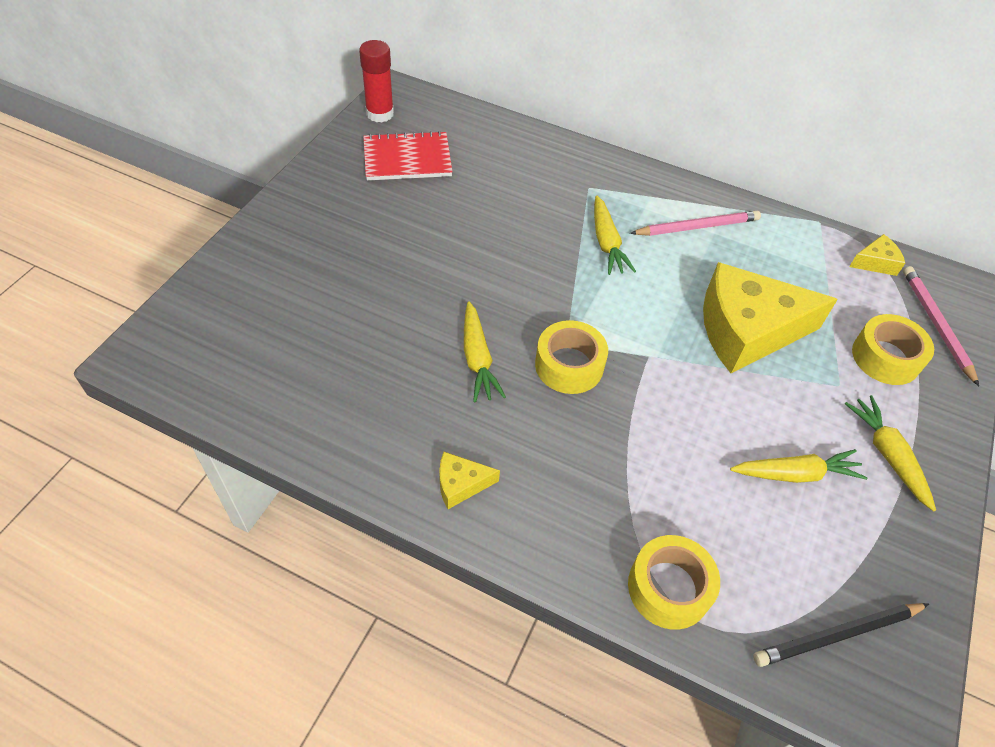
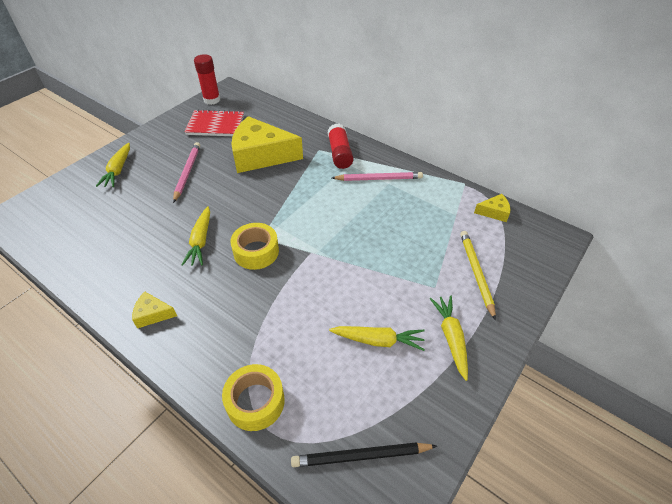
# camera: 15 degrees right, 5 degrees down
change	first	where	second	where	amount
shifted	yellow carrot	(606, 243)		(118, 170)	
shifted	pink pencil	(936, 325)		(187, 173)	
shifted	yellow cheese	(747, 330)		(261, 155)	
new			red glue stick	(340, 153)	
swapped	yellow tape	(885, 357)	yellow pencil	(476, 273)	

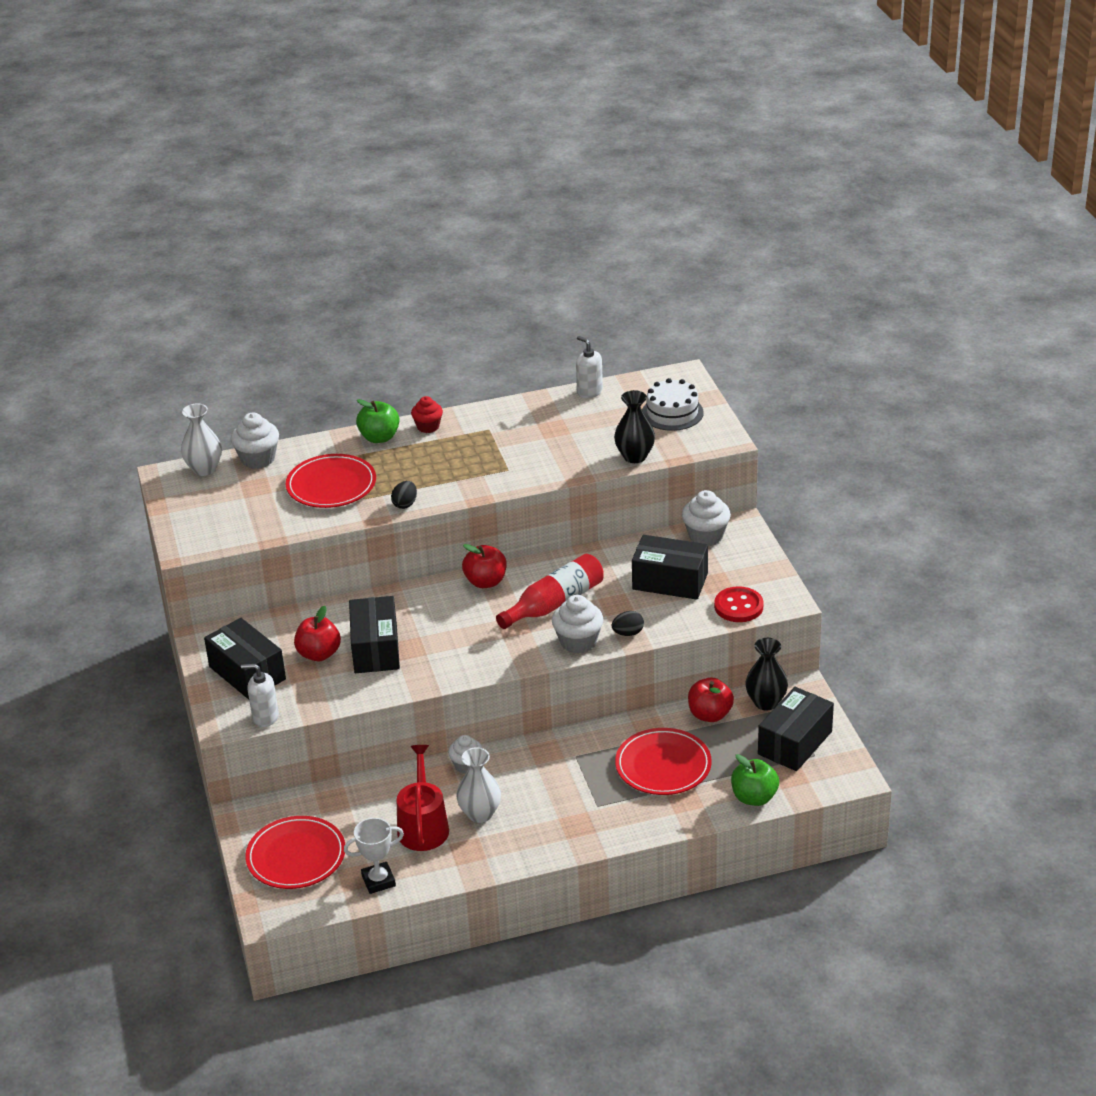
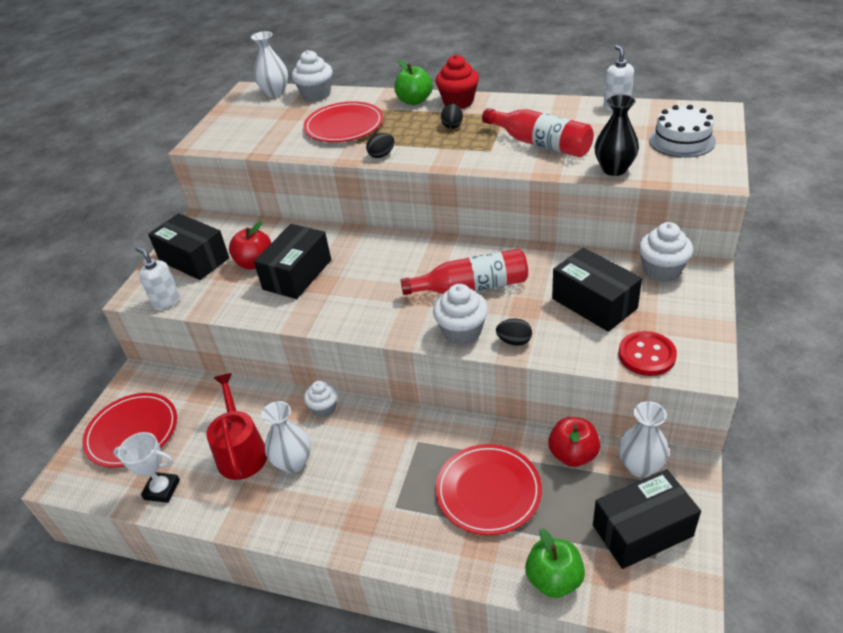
# camera: 35 degrees right, 5 degrees up
change	first	where	second	where	amount
rotated	black box	(247, 673)		(194, 259)	45 degrees counterclockwise
rotated	red watering can	(423, 826)		(241, 452)	45 degrees counterclockwise
scaled	red cupcake	(428, 427)		(458, 102)	x1.50
new			black egg	(452, 126)	
new			red bottle	(540, 144)	
repainted	black vase	(766, 702)	white vase	(640, 466)	
gone	red apple	(485, 582)			

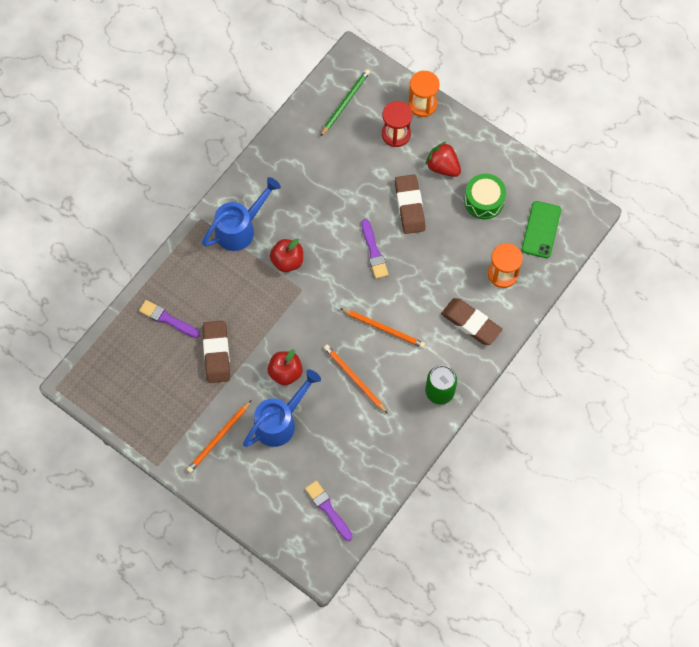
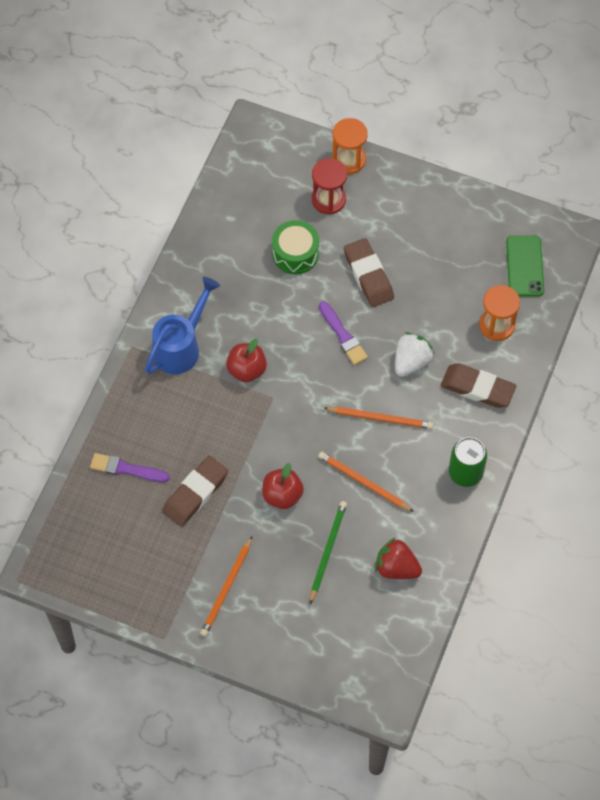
# camera: 15 degrees left, 5 degrees down
change	first	where	second	where	amount
rotated	brown eraser	(216, 353)		(195, 493)	60 degrees clockwise
shifted	green drum	(484, 201)		(295, 253)	
shifted	green pencil	(345, 102)		(328, 551)	
shifted	red strawberry	(443, 167)		(396, 567)	
new			white strawberry	(411, 362)	
gone	blue watering can	(280, 422)			
gone	purple brush	(328, 509)			

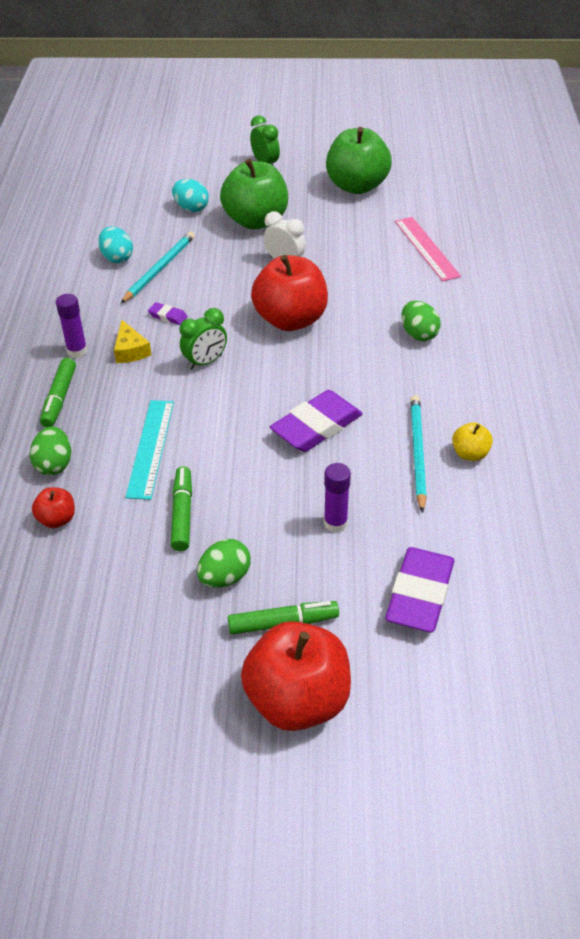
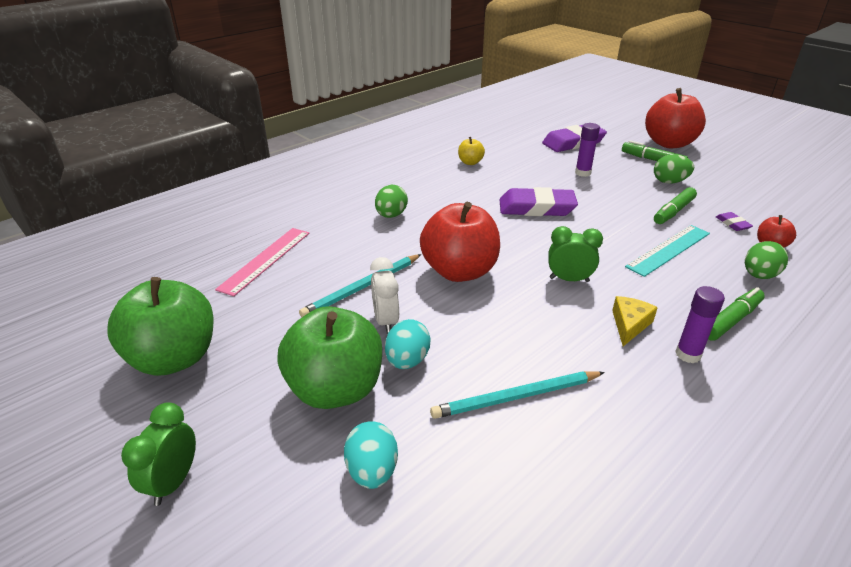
# camera: 135 degrees left, 10 degrees down
change	first	where	second	where	amount
shifted	turquoise pencil	(417, 452)		(362, 287)	
shifted	turquoise egg	(117, 258)		(407, 360)	
shifted	purple eraser	(168, 316)		(732, 224)	

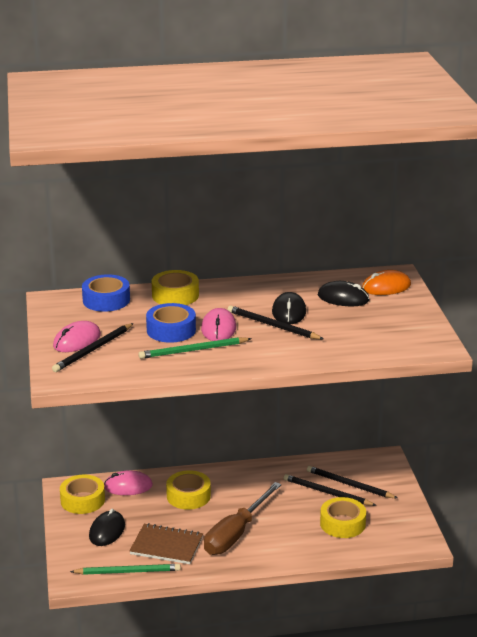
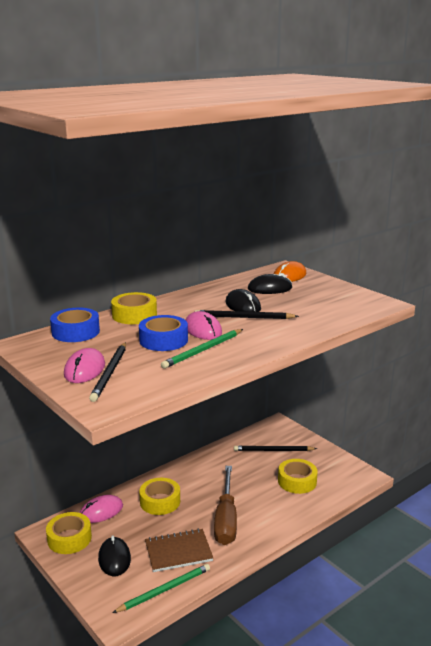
# camera: 30 degrees left, 5 degrees down
change	first	where	second	where	amount
gone	black pencil	(327, 492)			

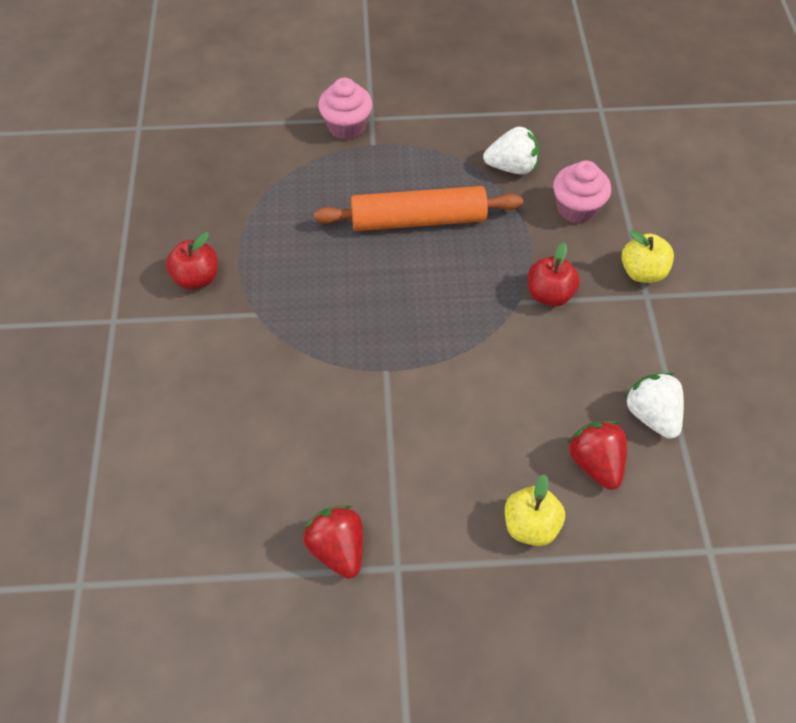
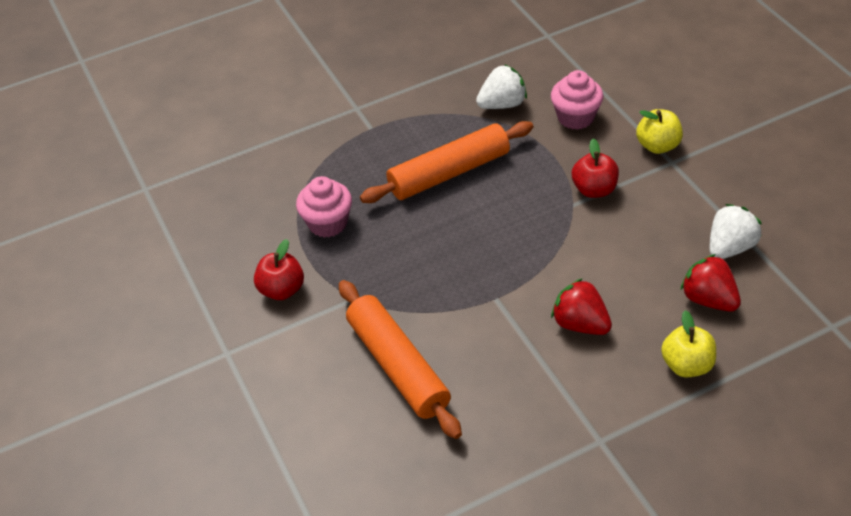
# camera: 20 degrees left, 10 degrees down
change	first	where	second	where	amount
shifted	pink cupcake	(346, 126)		(327, 223)	
new			orange rolling pin	(398, 366)	
shifted	red strawberry	(338, 548)		(580, 324)	
rotated	white strawberry	(651, 415)		(730, 247)	90 degrees clockwise

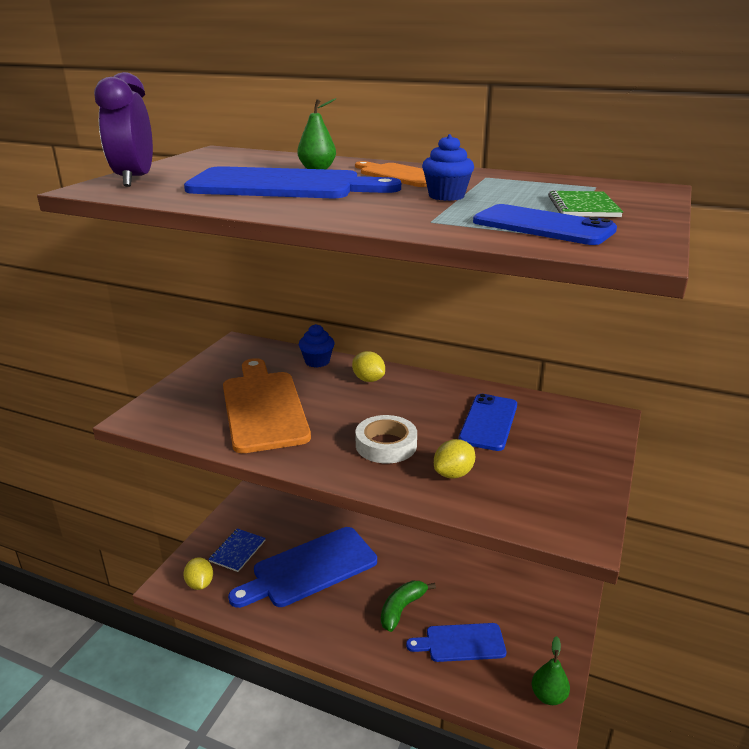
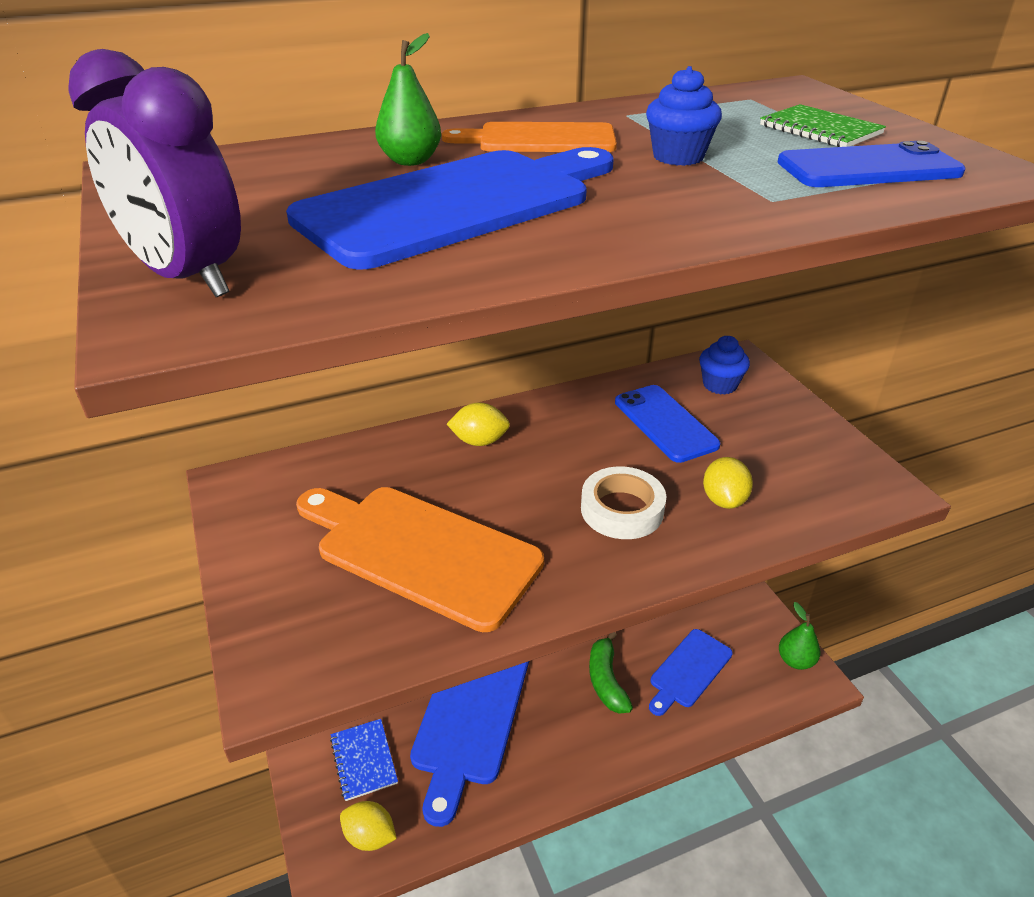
# camera: 45 degrees left, 10 degrees up
change	first	where	second	where	amount
shifted	blue cupcake	(317, 362)		(720, 385)	

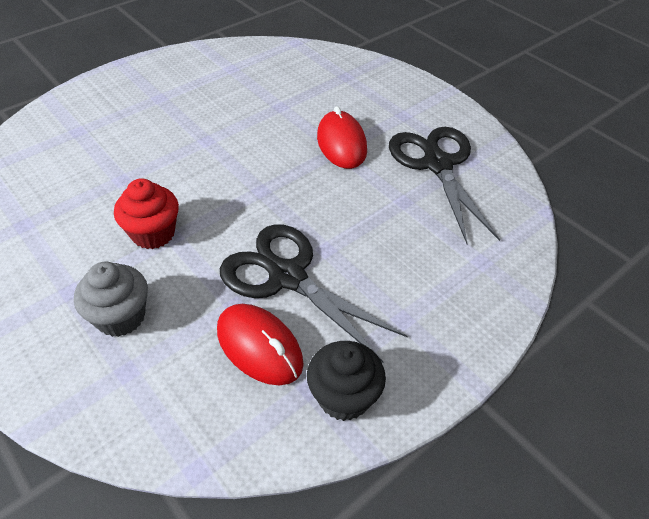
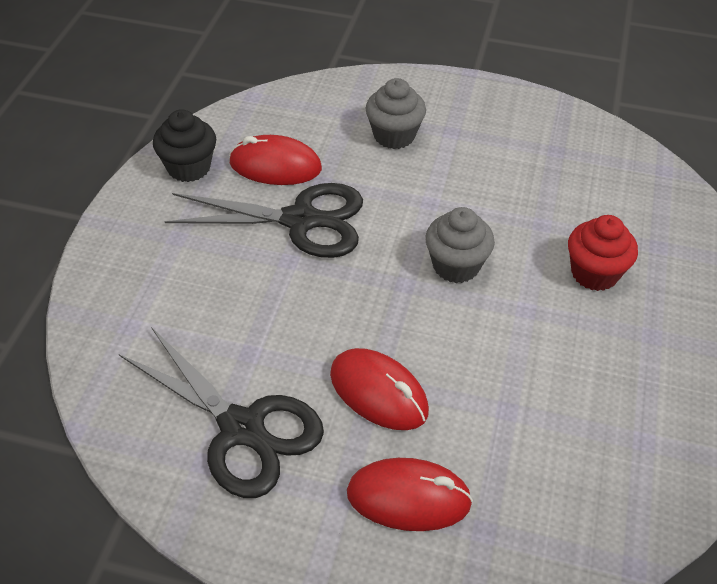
# camera: 145 degrees right, 0 degrees up
change	first	where	second	where	amount
new			red mouse	(408, 498)	
new			grey cupcake	(456, 266)	
shifted	red cupcake	(153, 233)		(594, 273)	

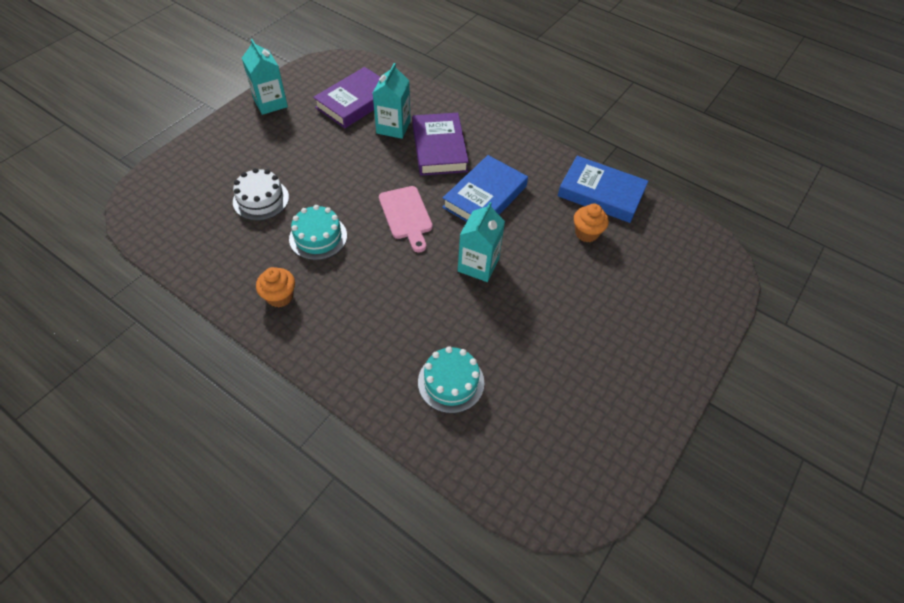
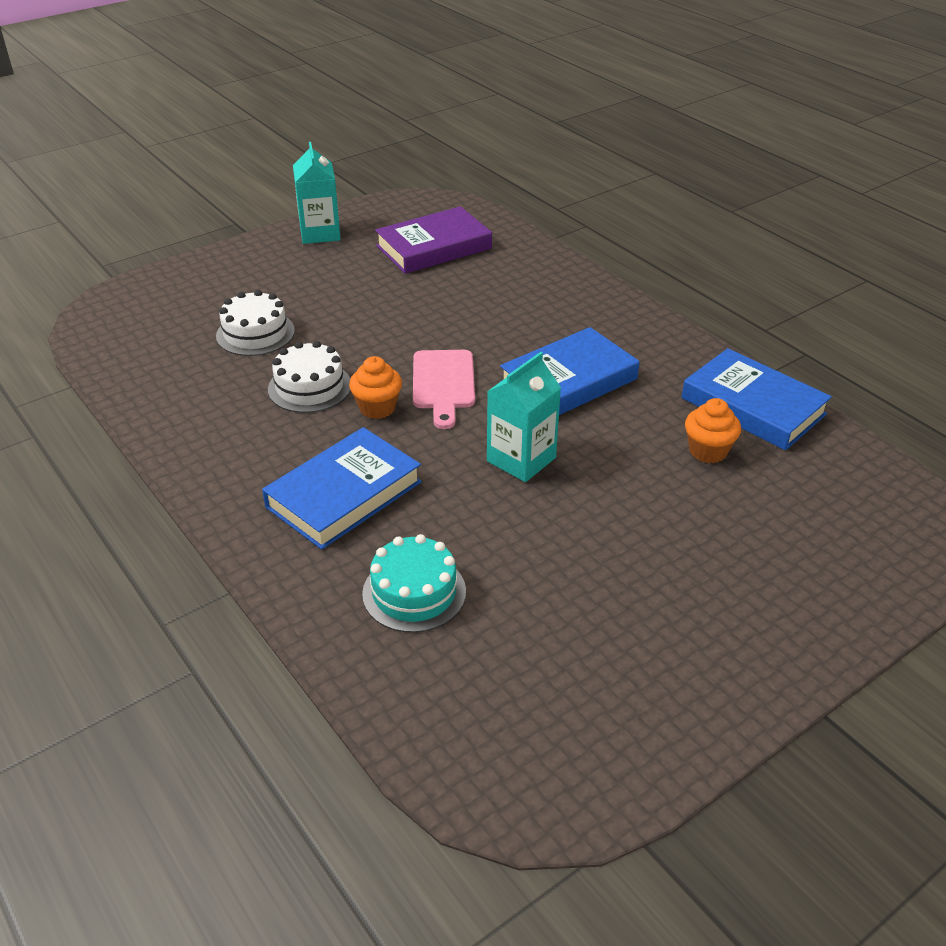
# camera: 20 degrees right, 15 degrees down
change	first	where	second	where	amount
new			blue book	(344, 494)	
repainted	turquoise cake	(318, 237)	white cake	(309, 387)	
shifted	orange cupcake	(280, 297)		(377, 408)	
gone	turquoise carton	(393, 127)			
gone	purple book	(439, 148)			

